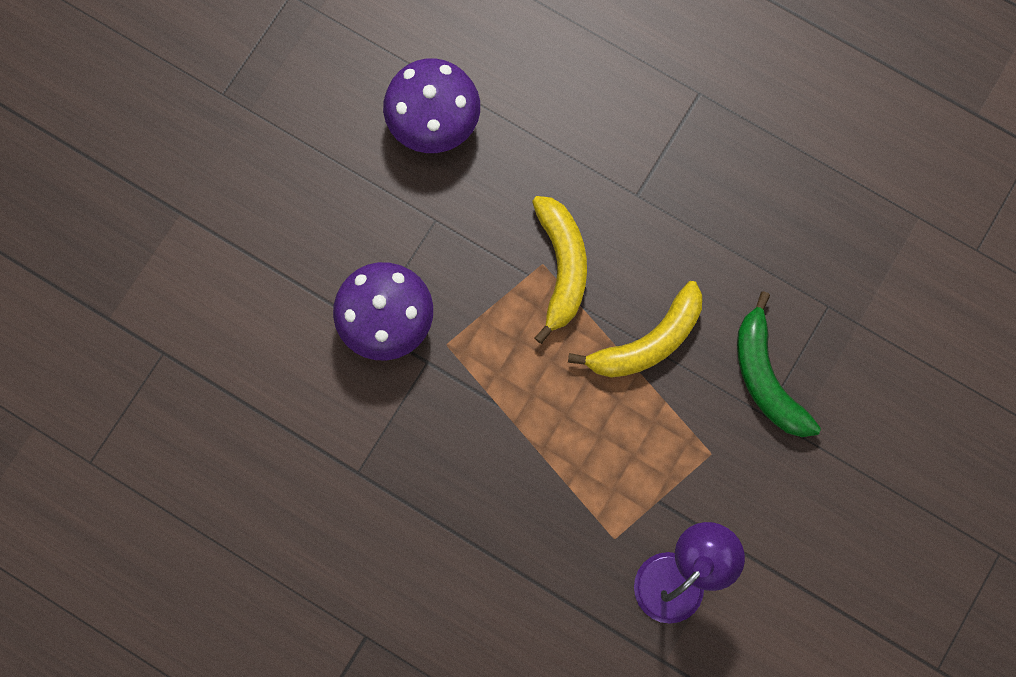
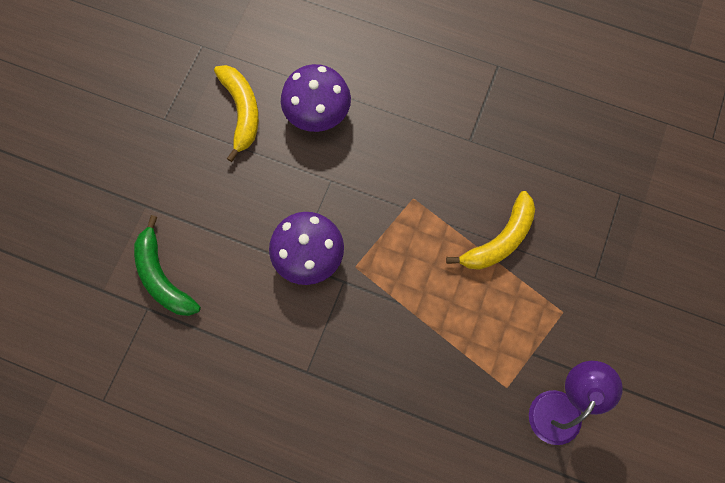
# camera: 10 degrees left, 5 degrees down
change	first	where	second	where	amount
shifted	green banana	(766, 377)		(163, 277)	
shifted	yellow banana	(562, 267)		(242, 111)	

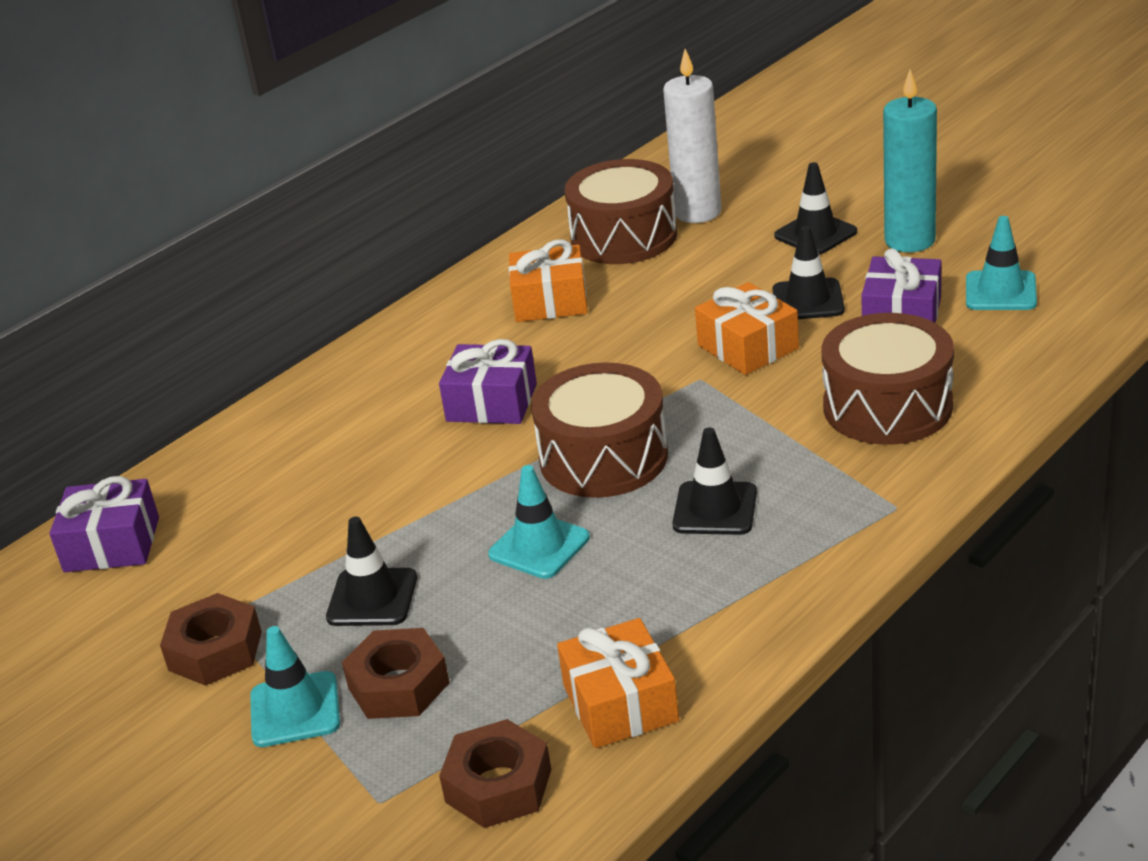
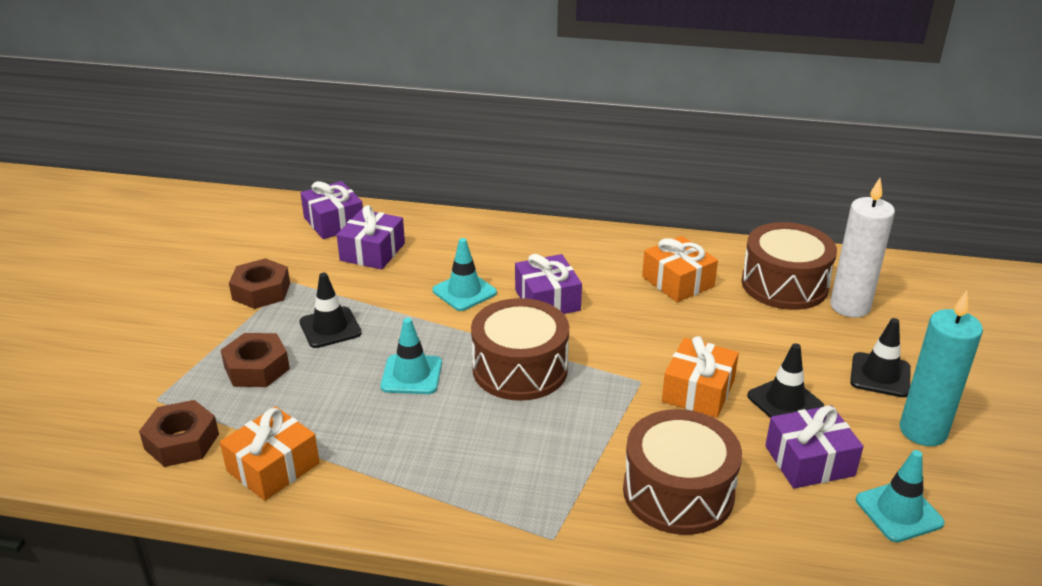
# camera: 55 degrees right, 0 degrees up
change	first	where	second	where	amount
new			purple gift	(372, 252)	
shifted	turquoise traffic cone	(295, 710)		(464, 292)	
gone	black traffic cone	(715, 509)			

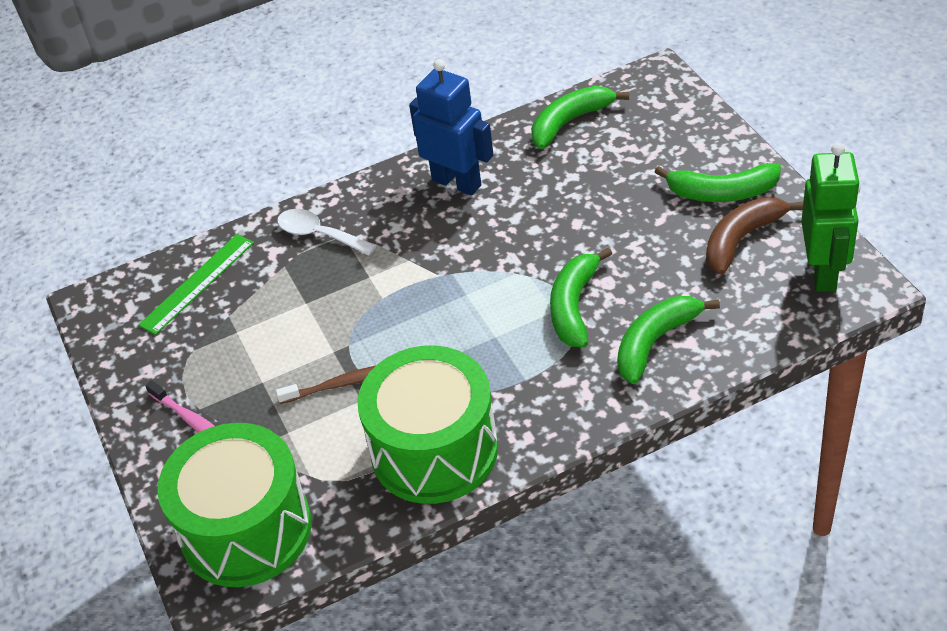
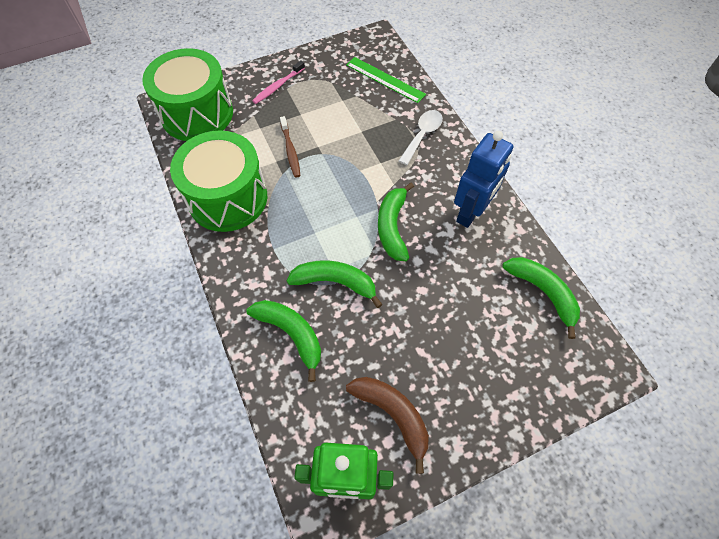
# camera: 85 degrees right, 15 degrees up
change	first	where	second	where	amount
shifted	green banana	(722, 192)		(392, 227)	

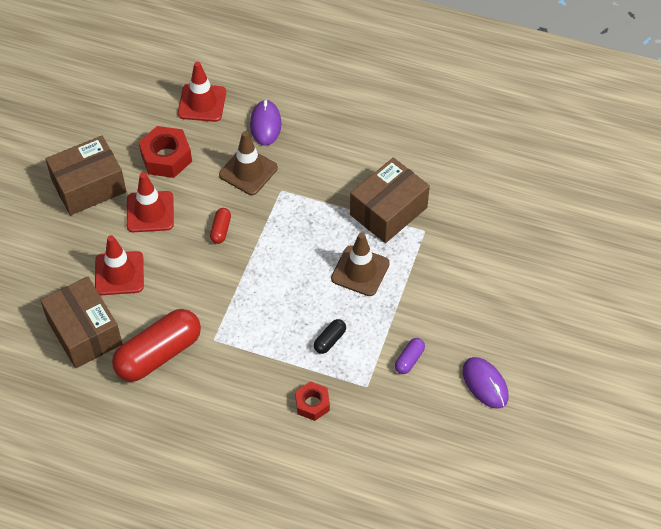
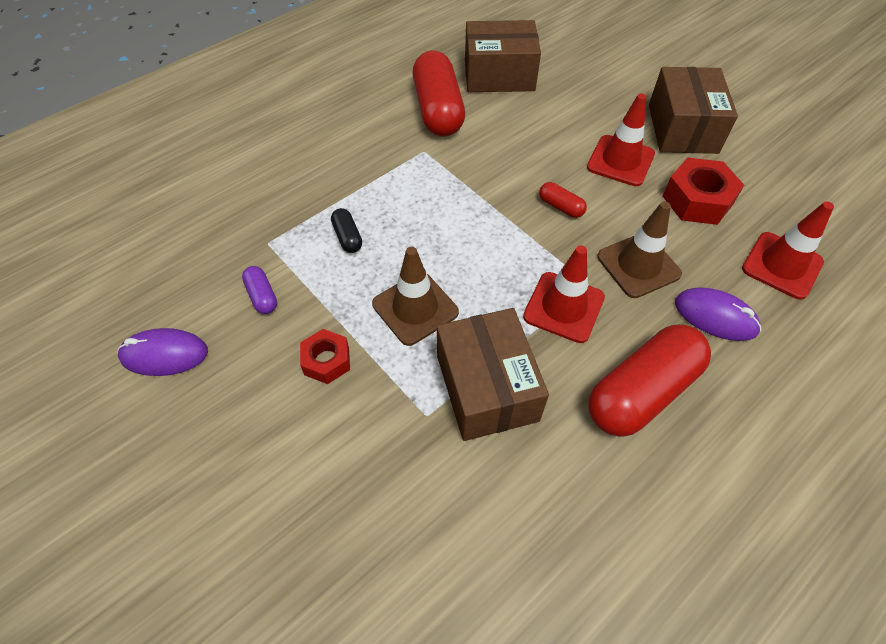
# camera: 120 degrees right, 0 degrees up
change	first	where	second	where	amount
shifted	red nut	(312, 404)		(326, 361)	
shifted	red traffic cone	(119, 273)		(563, 307)	
new			red capsule	(641, 391)	

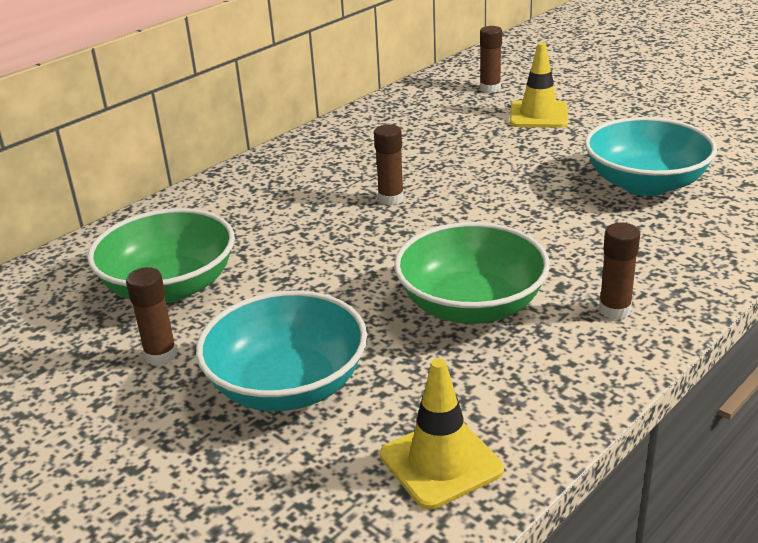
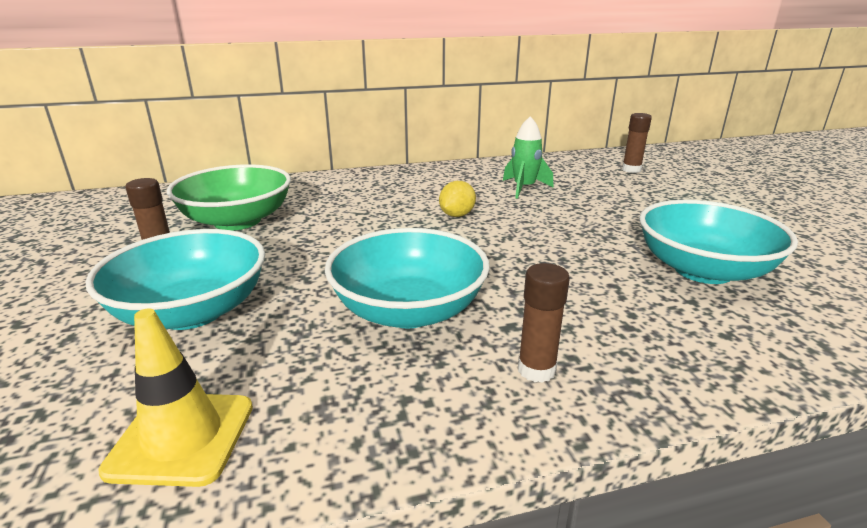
# camera: 30 degrees right, 5 degrees down
change	first	where	second	where	amount
repainted	green bowl	(471, 306)	turquoise bowl	(408, 310)	
swapped	brown glue stick	(391, 199)	yellow lemon	(457, 215)	
new			green rocket	(524, 188)	
gone	yellow traffic cone	(538, 115)			

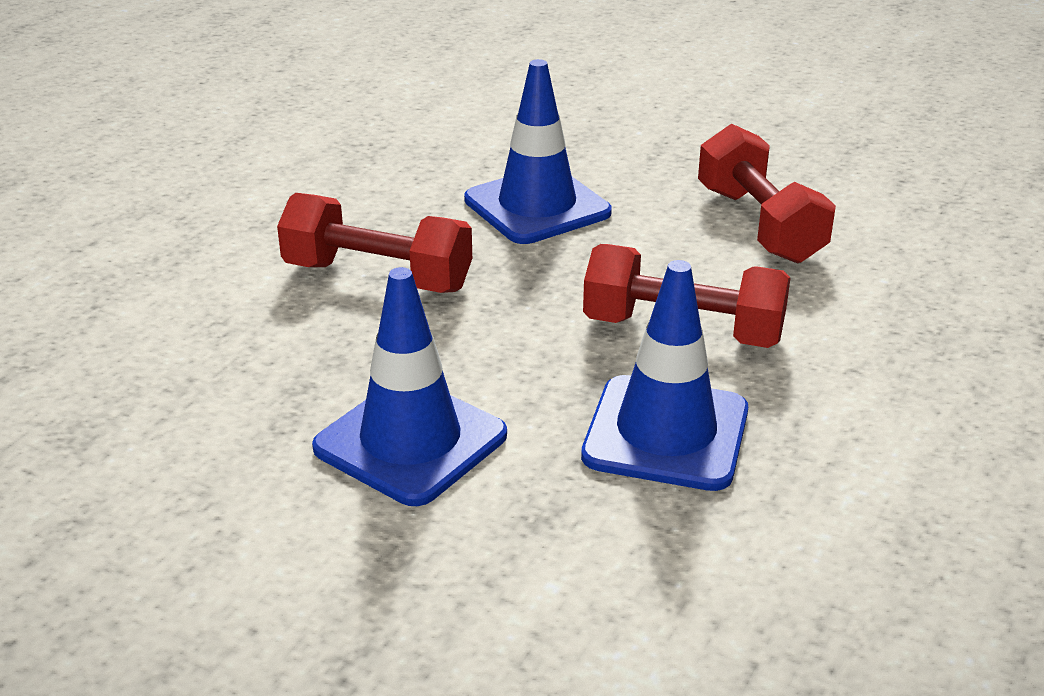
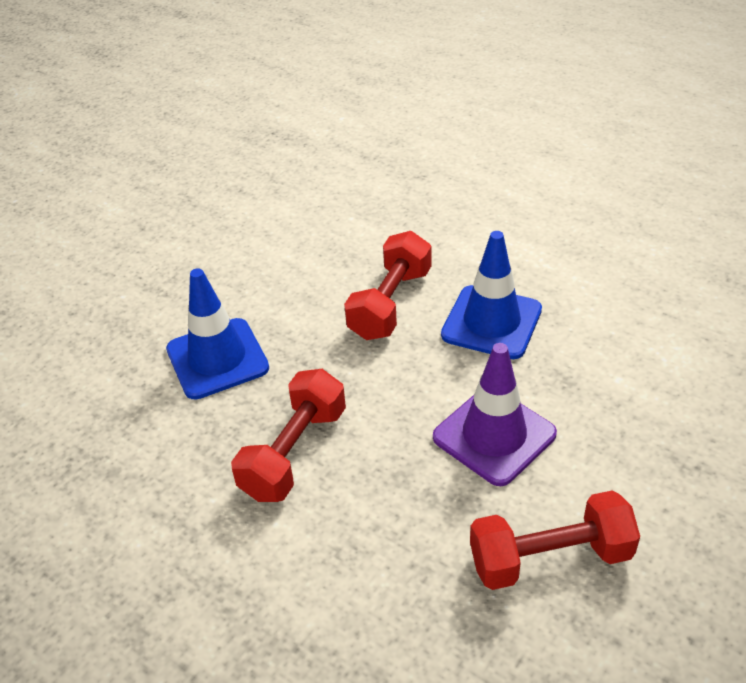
# camera: 80 degrees left, 10 degrees up
change	first	where	second	where	amount
repainted	blue traffic cone	(410, 441)	purple traffic cone	(494, 435)	
shifted	red dumbbell	(759, 225)		(550, 558)	

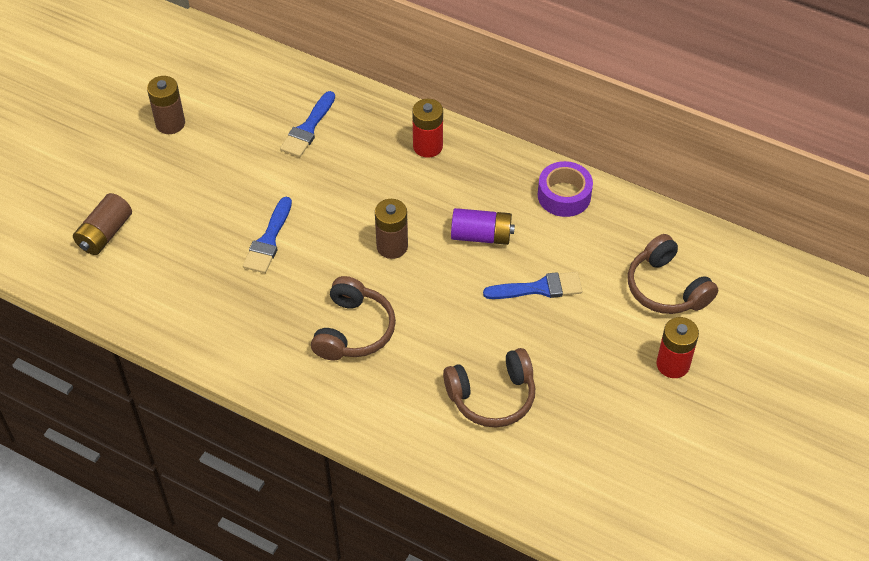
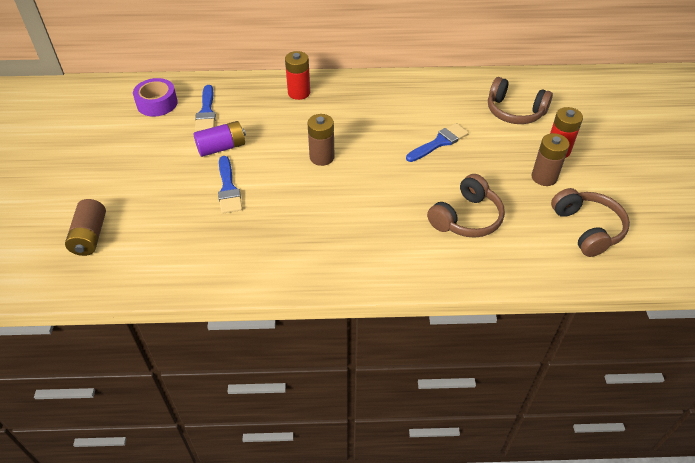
# camera: 30 degrees left, 5 degrees down
change	first	where	second	where	amount
shifted	purple tape	(564, 195)		(157, 103)	
shifted	purple battery	(481, 236)		(221, 147)	
shifted	brown battery	(170, 123)		(544, 177)	
shifted	brown headphones	(353, 330)		(587, 229)	

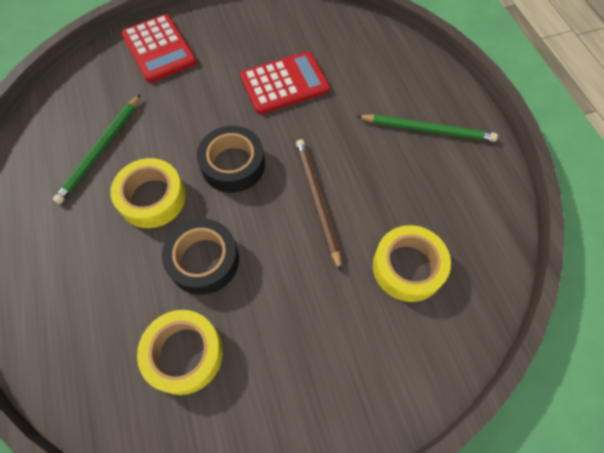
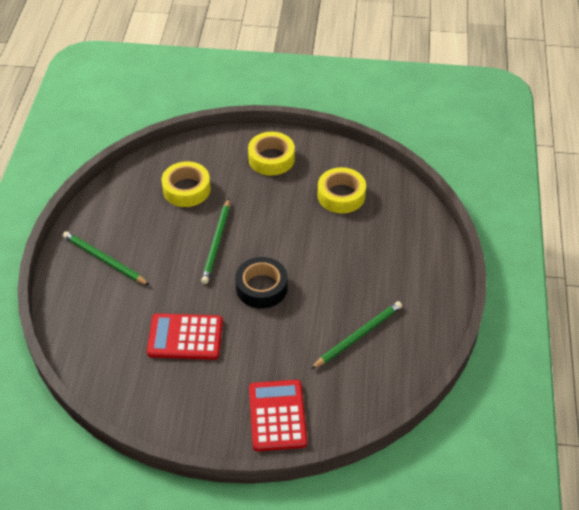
# camera: 155 degrees left, 15 degrees down
change	first	where	second	where	amount
repainted	brown pencil	(317, 201)	green pencil	(216, 243)	
shifted	yellow tape	(152, 198)		(271, 159)	
gone	black tape	(203, 260)			

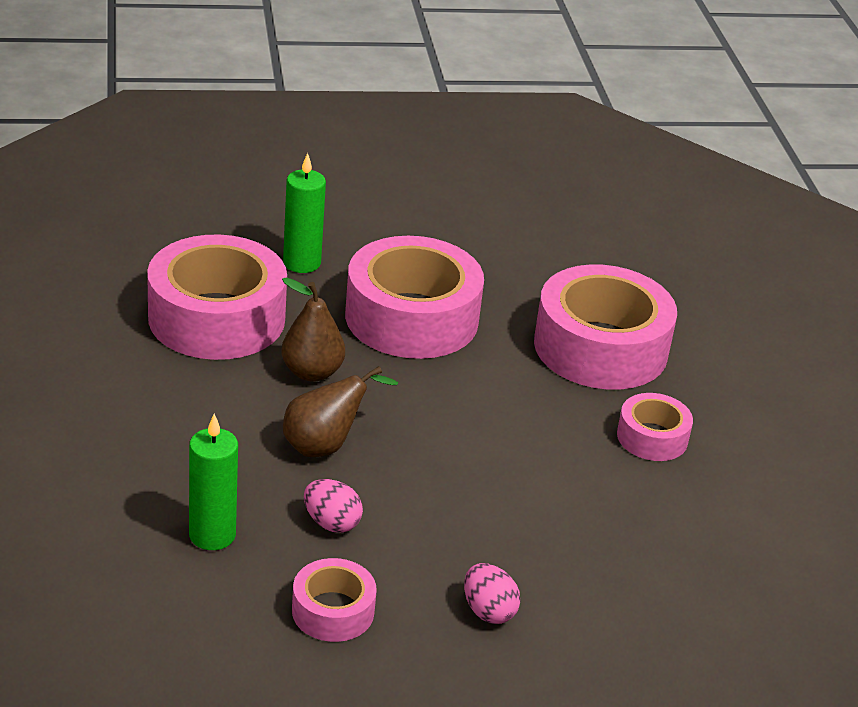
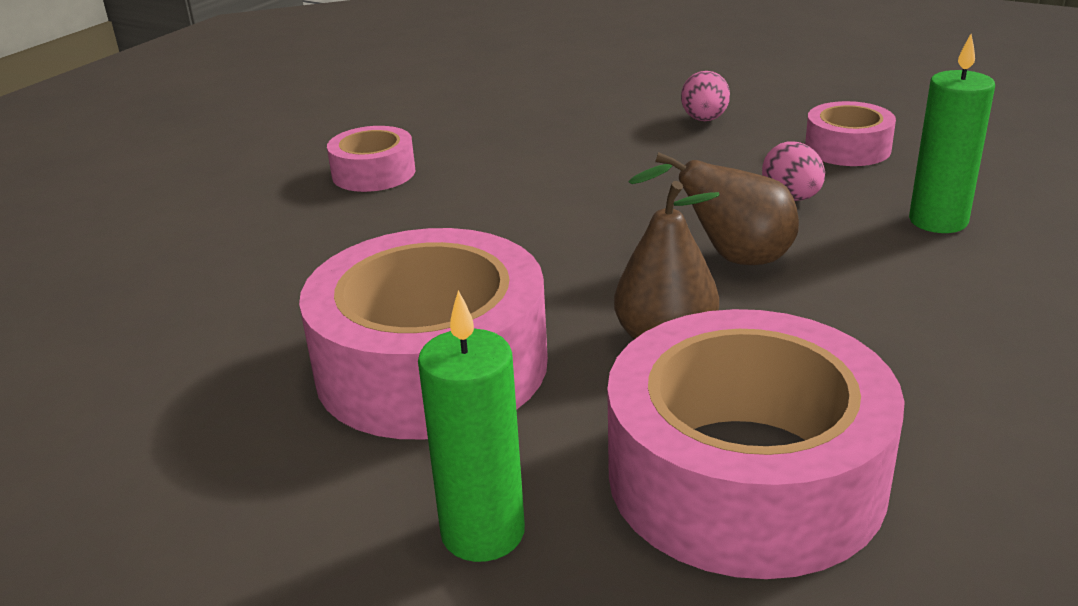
# camera: 135 degrees left, 5 degrees down
change	first	where	second	where	amount
gone	pink tape	(600, 347)			

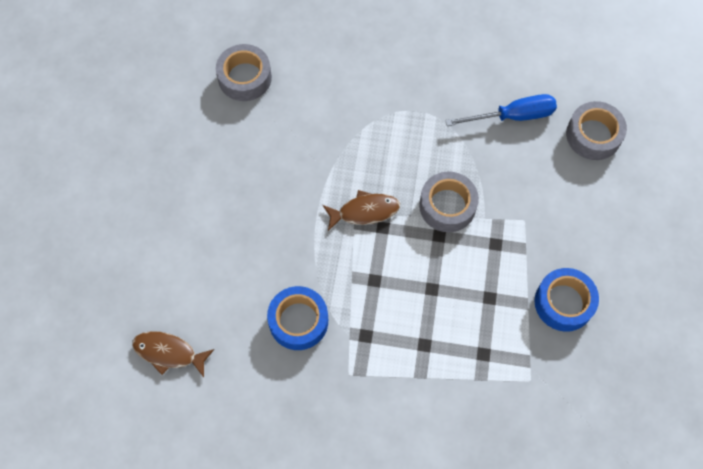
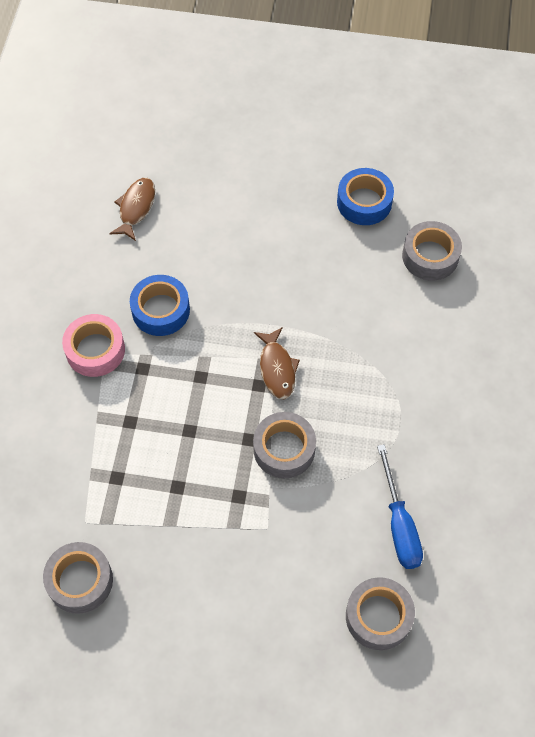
# camera: 90 degrees right, 5 degrees down
change	first	where	second	where	amount
new			grey tape	(80, 581)	
new			pink tape	(95, 350)	
shifted	blue tape	(564, 303)		(364, 202)	

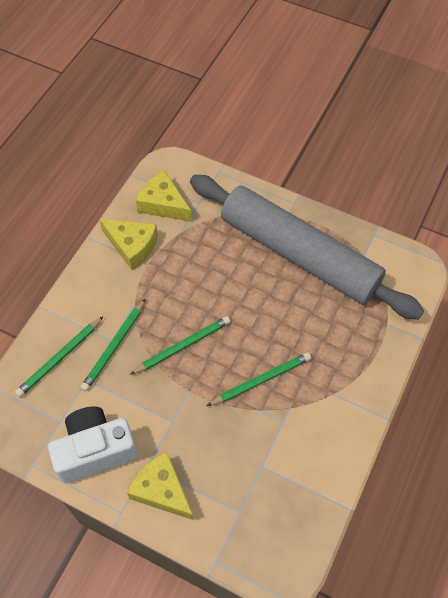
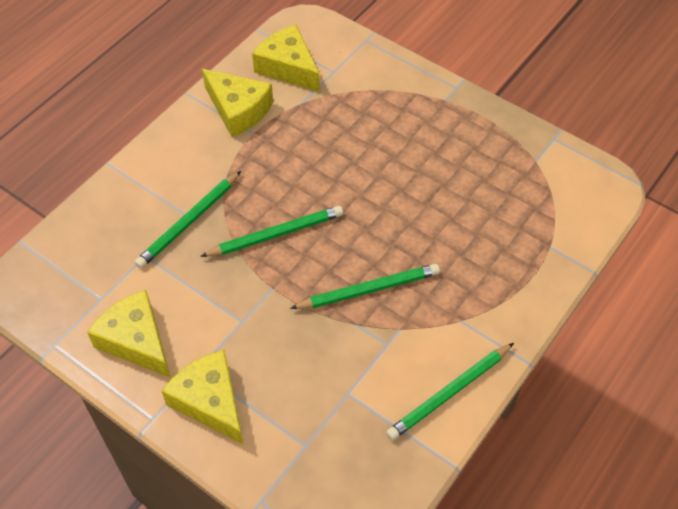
# camera: 10 degrees right, 5 degrees down
change	first	where	second	where	amount
swapped	white camera	(95, 451)	yellow cheese	(136, 340)	
shifted	green pencil	(60, 358)		(449, 393)	
gone	grey rolling pin	(299, 254)			

